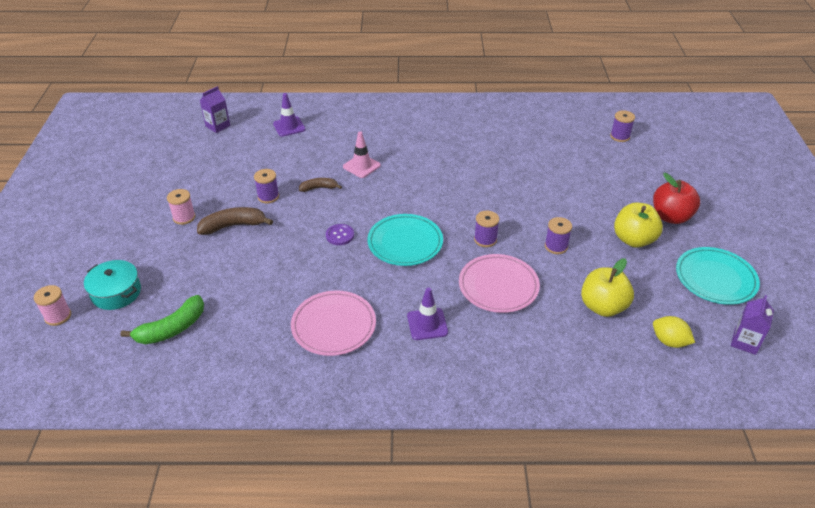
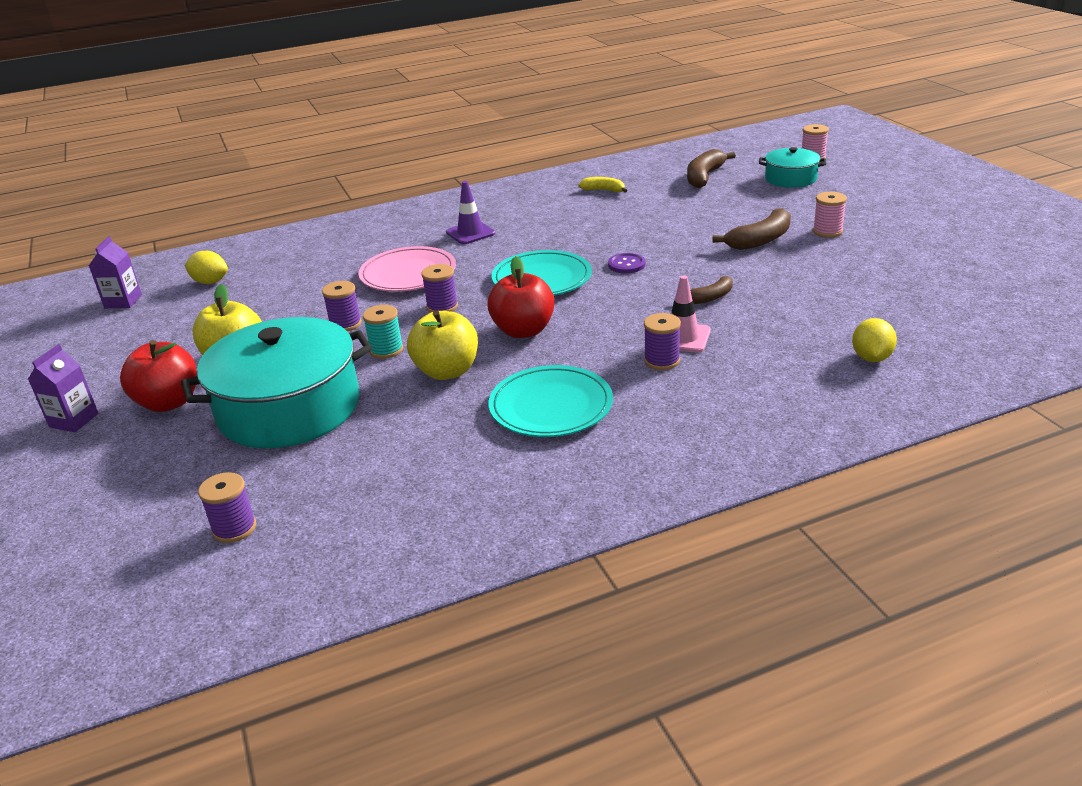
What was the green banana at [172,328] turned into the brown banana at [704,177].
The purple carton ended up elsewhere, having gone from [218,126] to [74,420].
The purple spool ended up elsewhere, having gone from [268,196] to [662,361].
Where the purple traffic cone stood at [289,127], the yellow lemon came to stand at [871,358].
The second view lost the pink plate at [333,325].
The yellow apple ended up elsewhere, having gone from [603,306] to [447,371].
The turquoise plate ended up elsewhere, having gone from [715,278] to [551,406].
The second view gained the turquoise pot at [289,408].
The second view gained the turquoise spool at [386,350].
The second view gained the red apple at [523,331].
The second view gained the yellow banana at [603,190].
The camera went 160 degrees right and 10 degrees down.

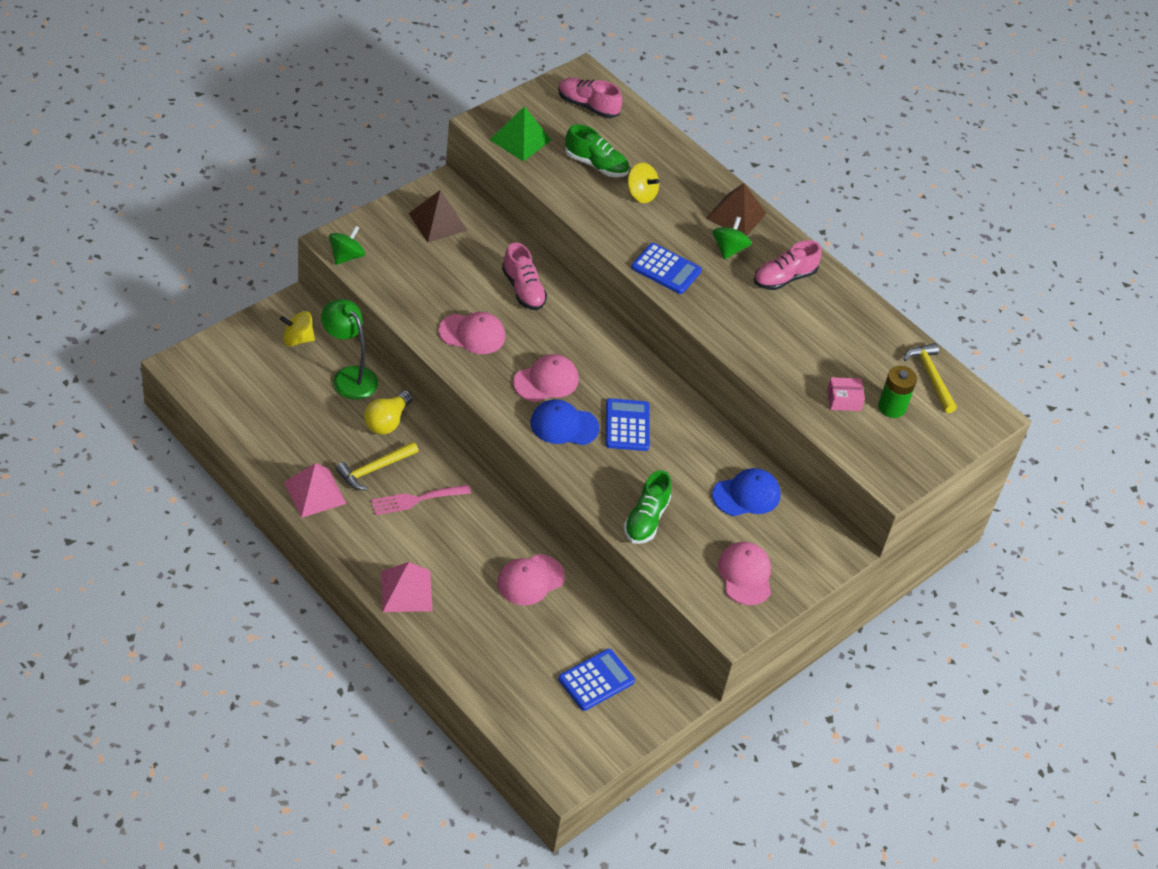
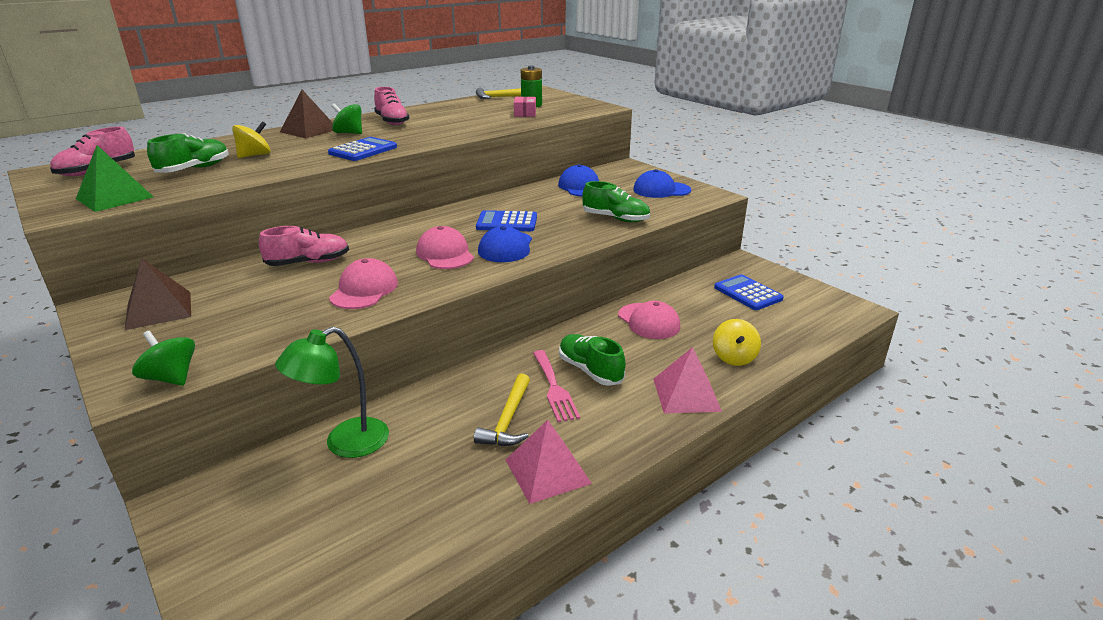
The yellow spinning top ended up elsewhere, having gone from [297,339] to [734,357].
The yellow hammer at [374,469] ended up facing another way, 45 degrees clockwise from before.
The second view lost the yellow light bulb at [387,421].
What was the pink cap at [745,575] turned into the blue cap at [661,190].
The second view gained the green shoe at [590,370].
The camera went 80 degrees left and 20 degrees down.

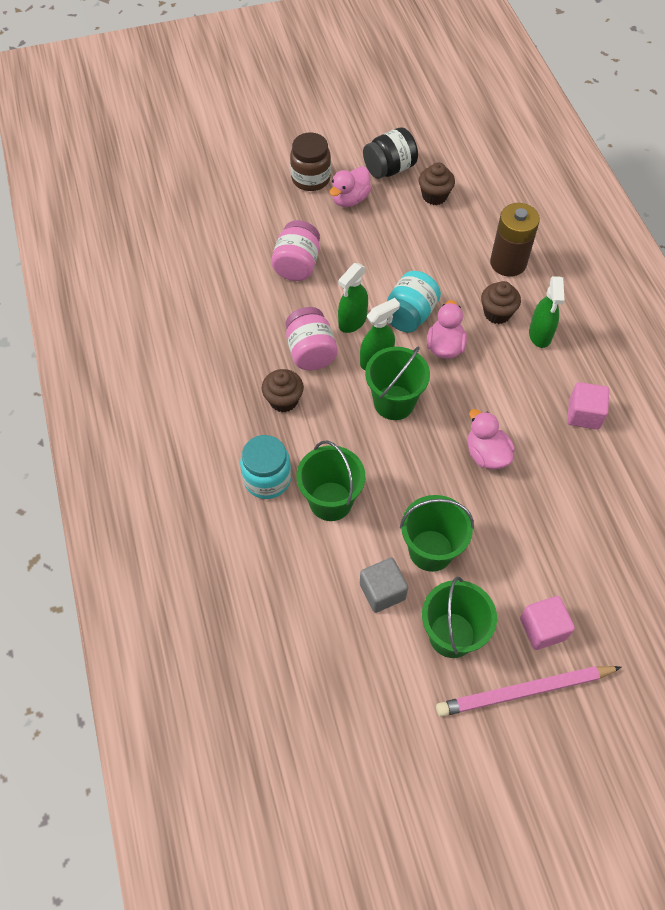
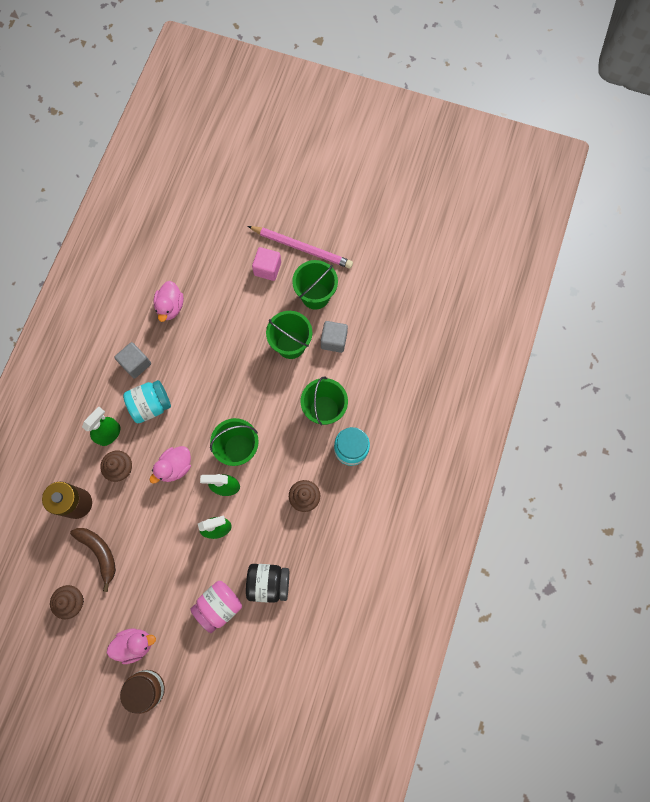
The second view lost the pink jar at [311,352].
The black jar ended up elsewhere, having gone from [389,169] to [268,583].
The turquoise jar ended up elsewhere, having gone from [410,315] to [151,405].
The pink duck ended up elsewhere, having gone from [486,454] to [170,307].
What was the pink cube at [584,414] turned into the grey cube at [136,364].
The second view gained the brown banana at [99,552].
The camera went 145 degrees left and 15 degrees up.

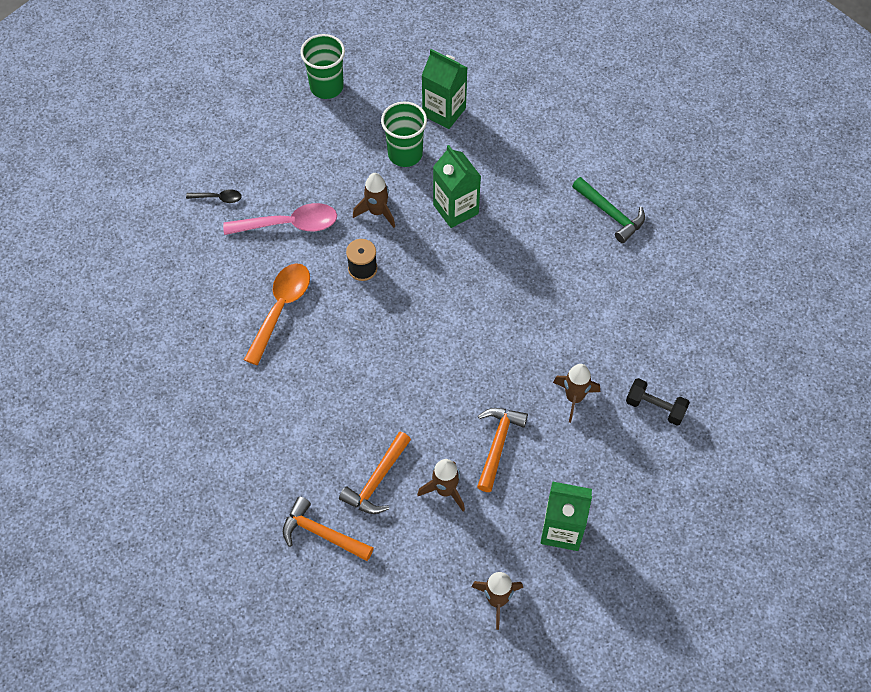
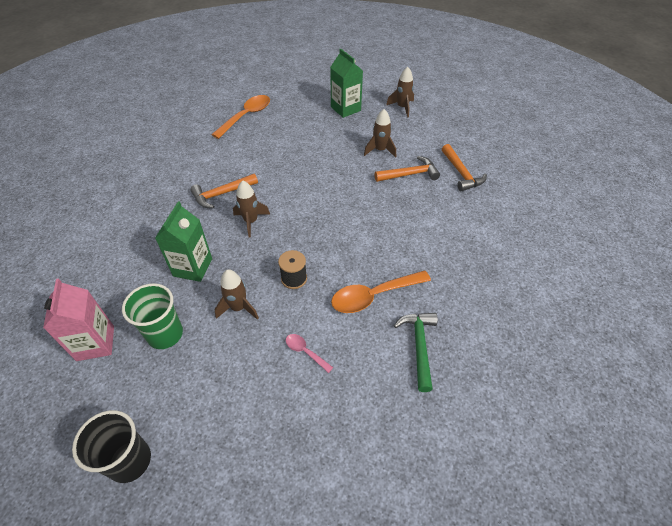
The second view lost the black spoon at [218,198].
The size of the pink spoon at [289,224] changed by a factor of 0.50.
What was the green cup at [326,87] turned into the black cup at [130,461].
What was the green carton at [444,112] turned into the pink carton at [95,343].
The orange hammer ended up elsewhere, having gone from [498,444] to [222,194].
The brown rocket ended up elsewhere, having gone from [574,398] to [251,221].
The green hammer ended up elsewhere, having gone from [610,214] to [419,346].
Where the black dumbbell stood at [655,407], the orange spoon came to stand at [246,116].
The camera went 135 degrees left and 10 degrees down.

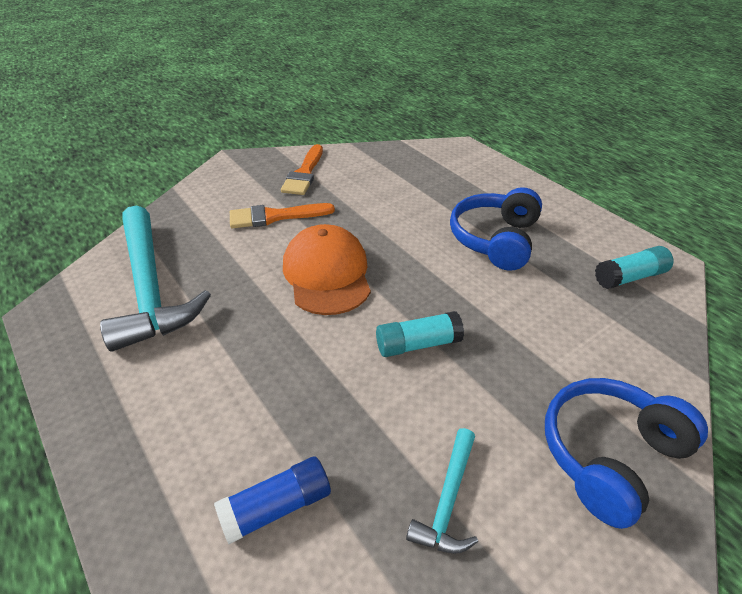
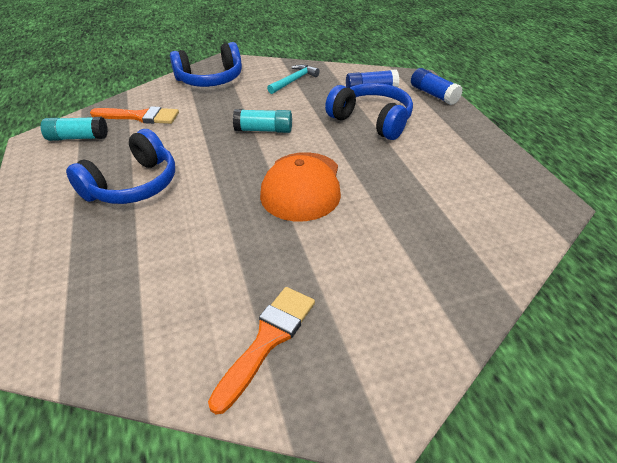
The second view lost the turquoise hammer at [150,287].
The orange brush ended up elsewhere, having gone from [275,216] to [140,117].
The second view gained the blue headphones at [372,121].
The second view gained the blue glue stick at [434,94].
The camera went 160 degrees left and 0 degrees up.

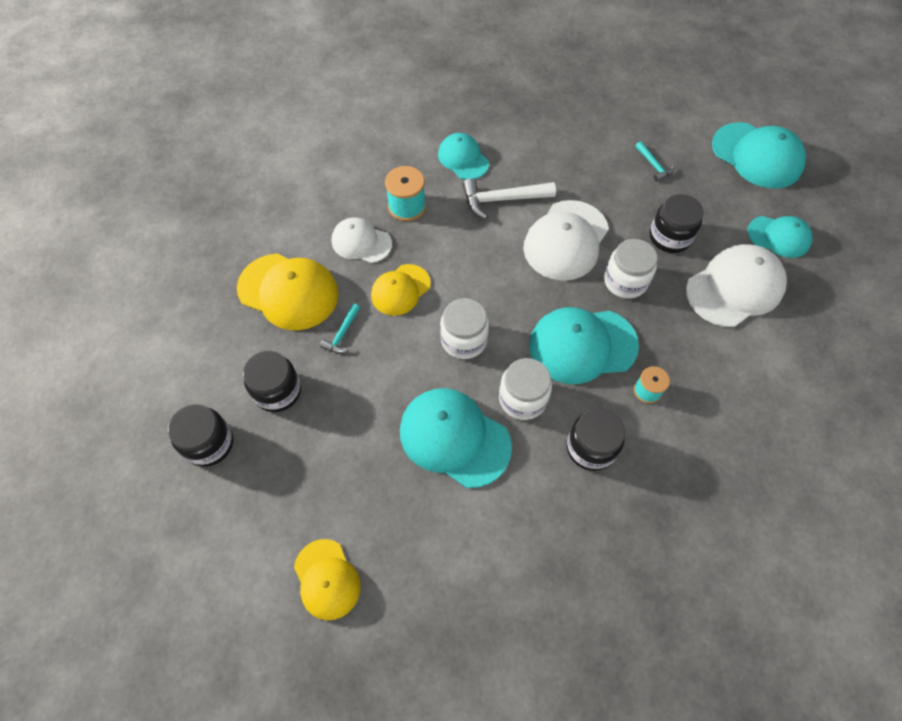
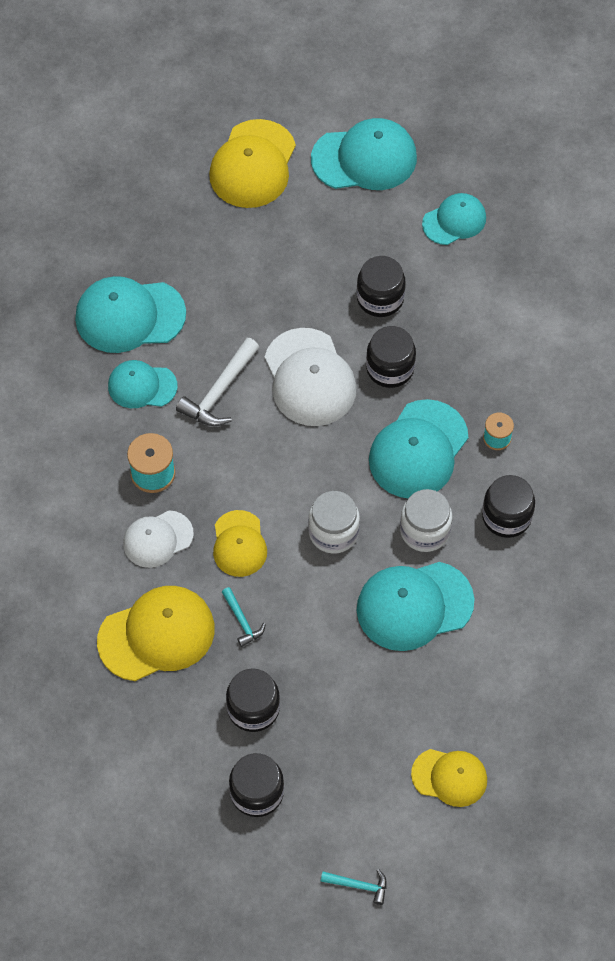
What was the white jar at [625,281] turned into the black jar at [390,368].
The turquoise hammer ended up elsewhere, having gone from [654,165] to [359,885].
The second view lost the white cap at [734,288].
The second view gained the turquoise cap at [129,316].
The second view gained the yellow cap at [253,164].
The camera went 50 degrees left and 0 degrees up.

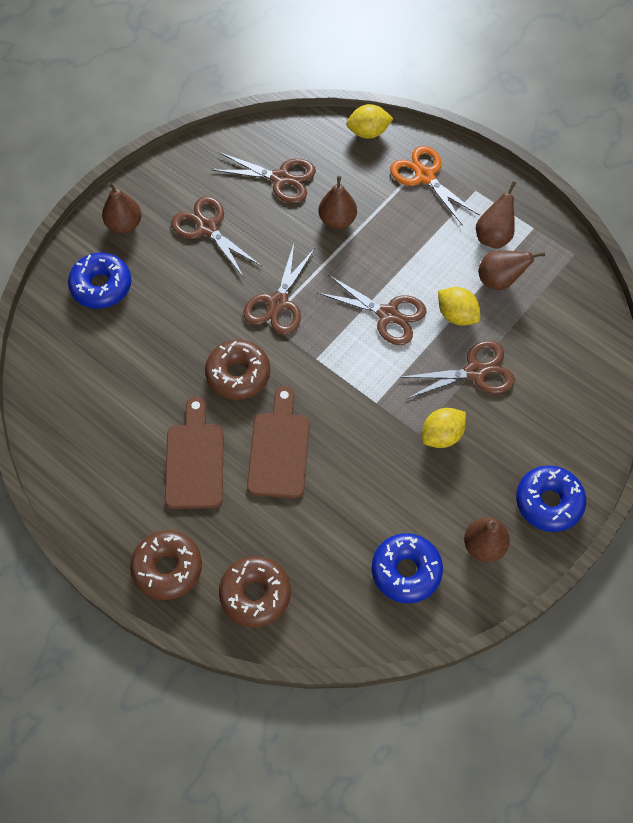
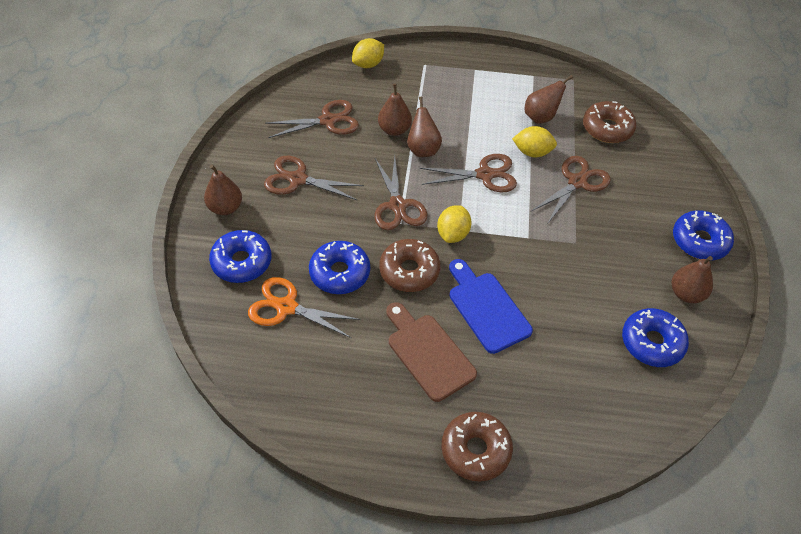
The brown donut ended up elsewhere, having gone from [255,594] to [607,128].
What was the brown cutting board at [279,449] turned into the blue cutting board at [486,308].
The orange scissors ended up elsewhere, having gone from [425,176] to [286,307].
The yellow lemon ended up elsewhere, having gone from [442,435] to [453,234].
The brown pear ended up elsewhere, having gone from [493,236] to [423,149].
The second view gained the blue donut at [340,273].
The camera went 35 degrees left and 10 degrees down.

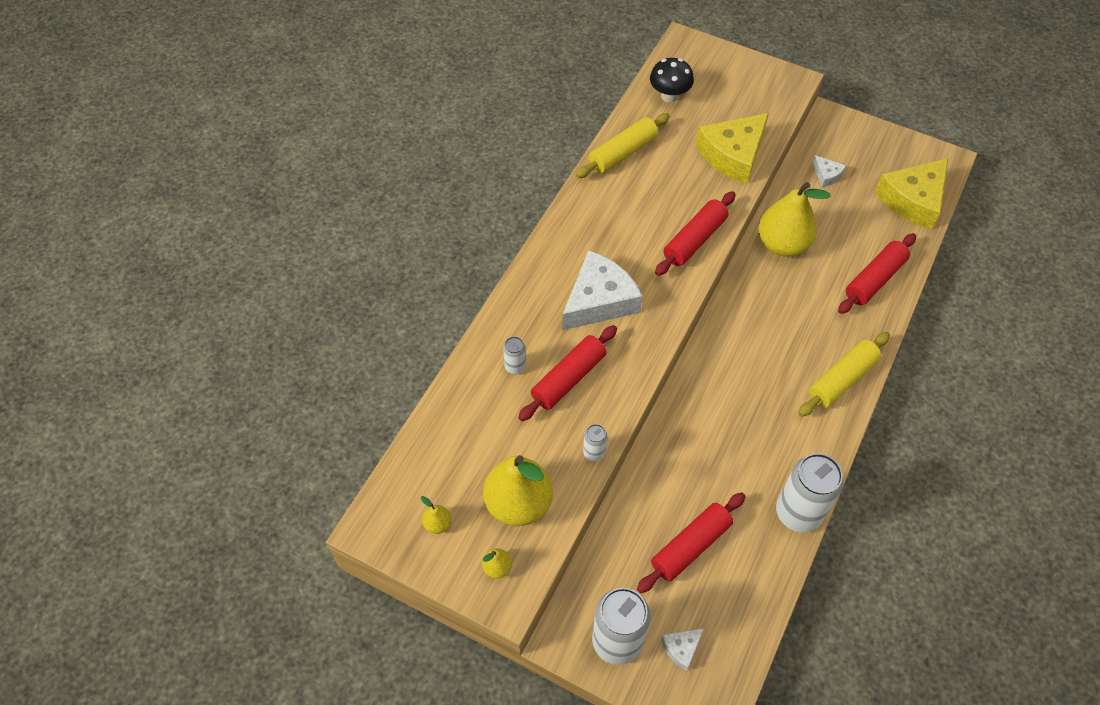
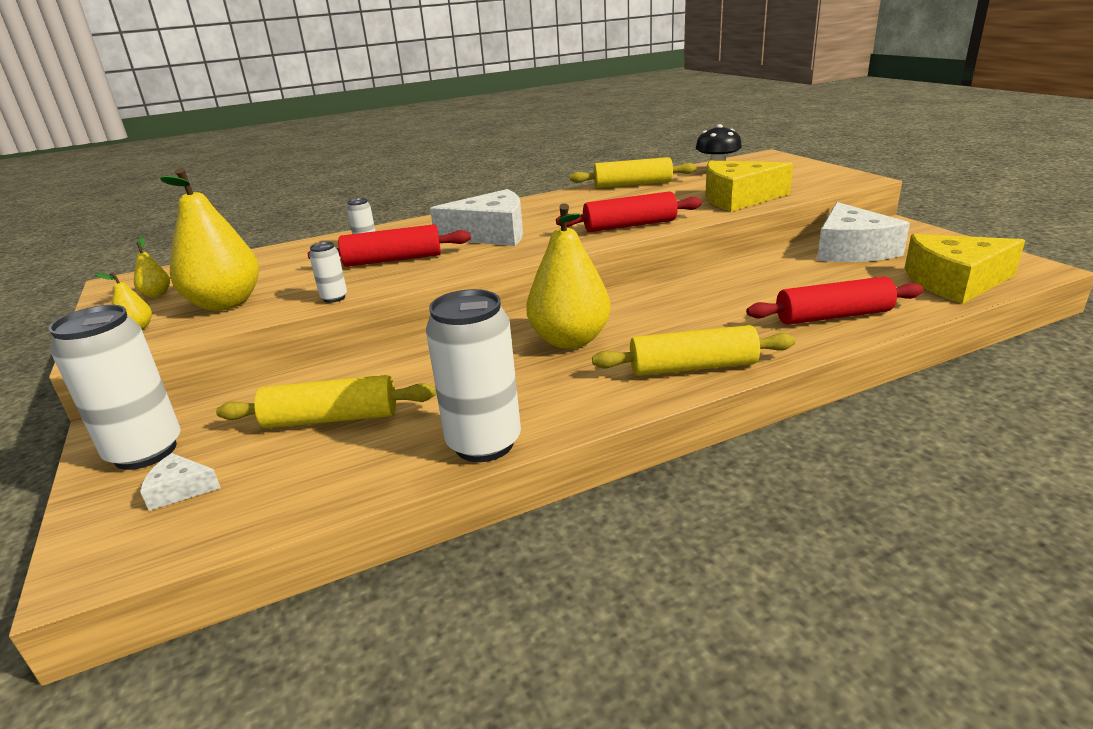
What was the red rolling pin at [690,546] turned into the yellow rolling pin at [331,418].
The yellow pear ended up elsewhere, having gone from [782,244] to [570,340].
The size of the white cheese at [826,175] changed by a factor of 2.22.
The camera went 40 degrees right and 30 degrees down.

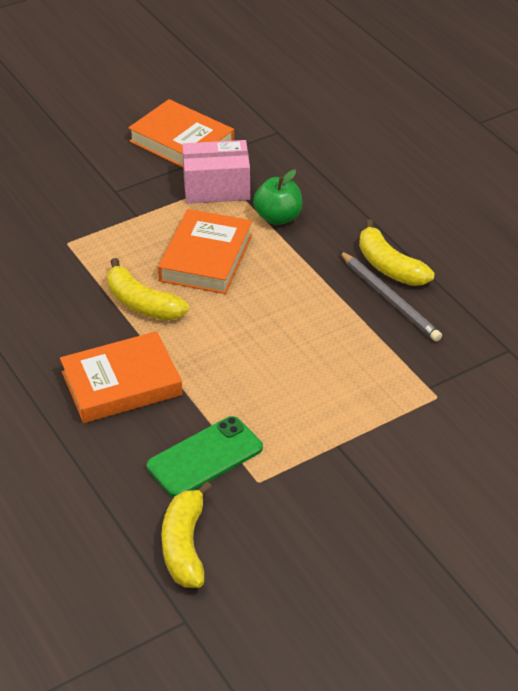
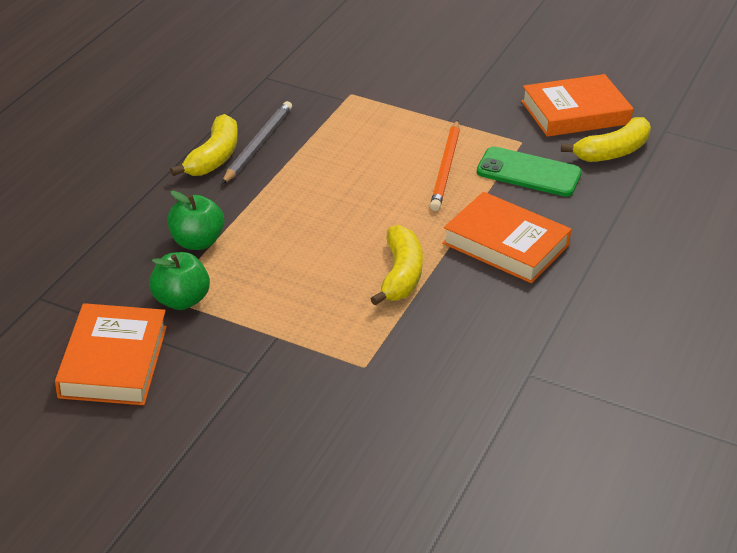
The orange book ended up elsewhere, having gone from [206,257] to [575,112].
Where the pink box stood at [216,188], the green apple came to stand at [180,300].
The second view gained the orange pencil at [446,168].
The camera went 125 degrees left and 5 degrees down.

